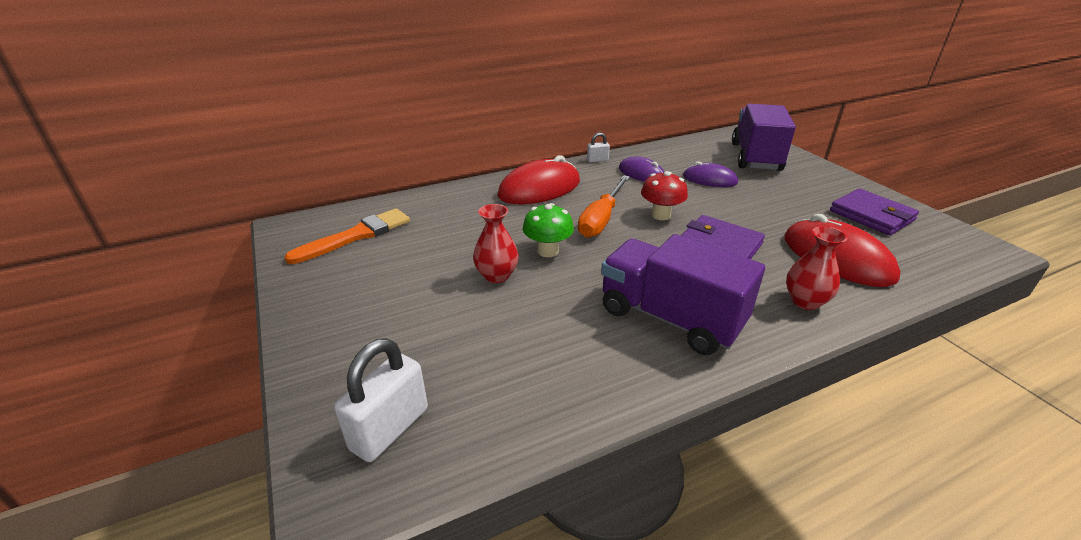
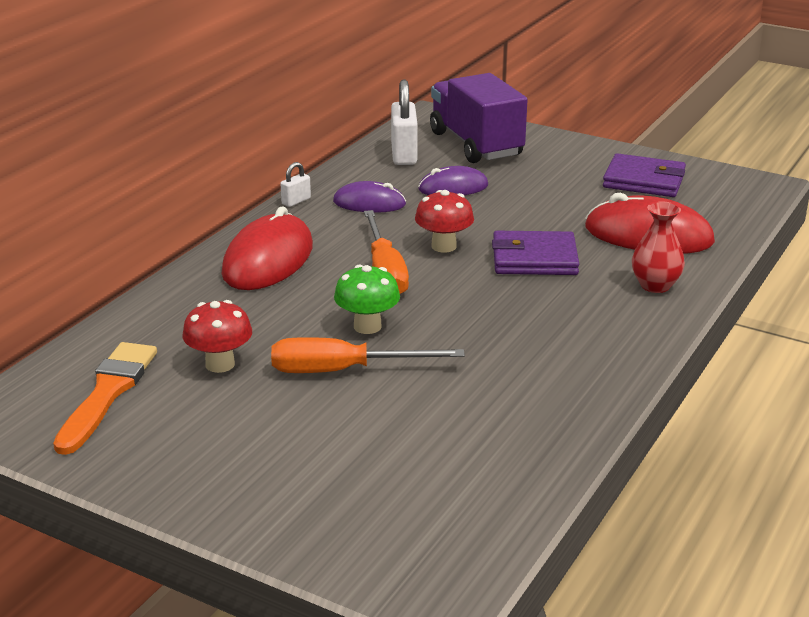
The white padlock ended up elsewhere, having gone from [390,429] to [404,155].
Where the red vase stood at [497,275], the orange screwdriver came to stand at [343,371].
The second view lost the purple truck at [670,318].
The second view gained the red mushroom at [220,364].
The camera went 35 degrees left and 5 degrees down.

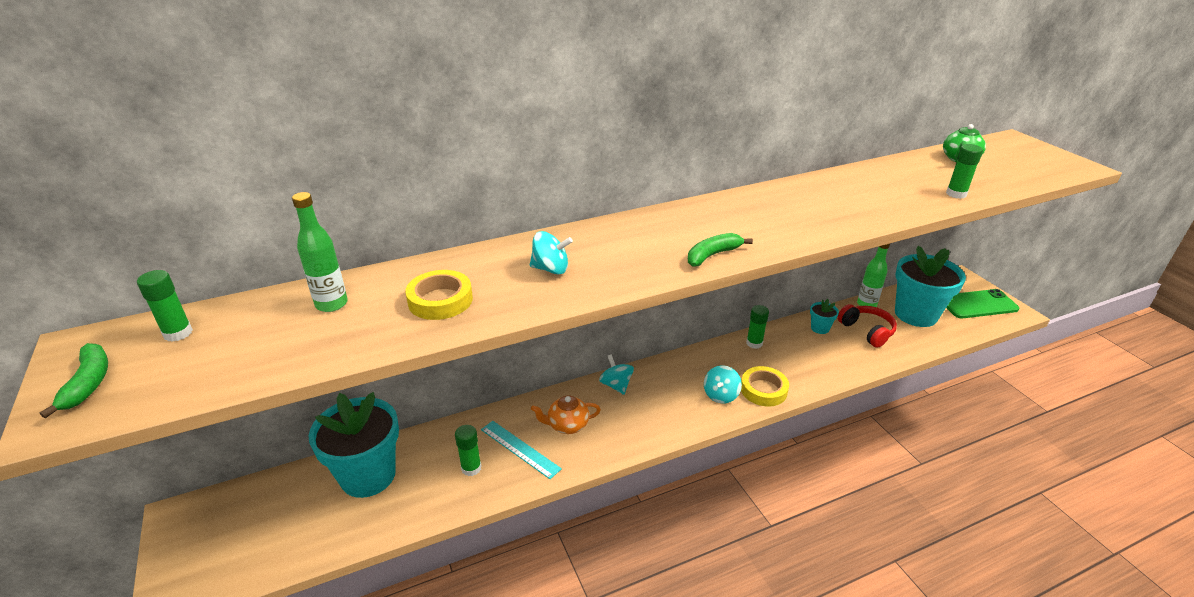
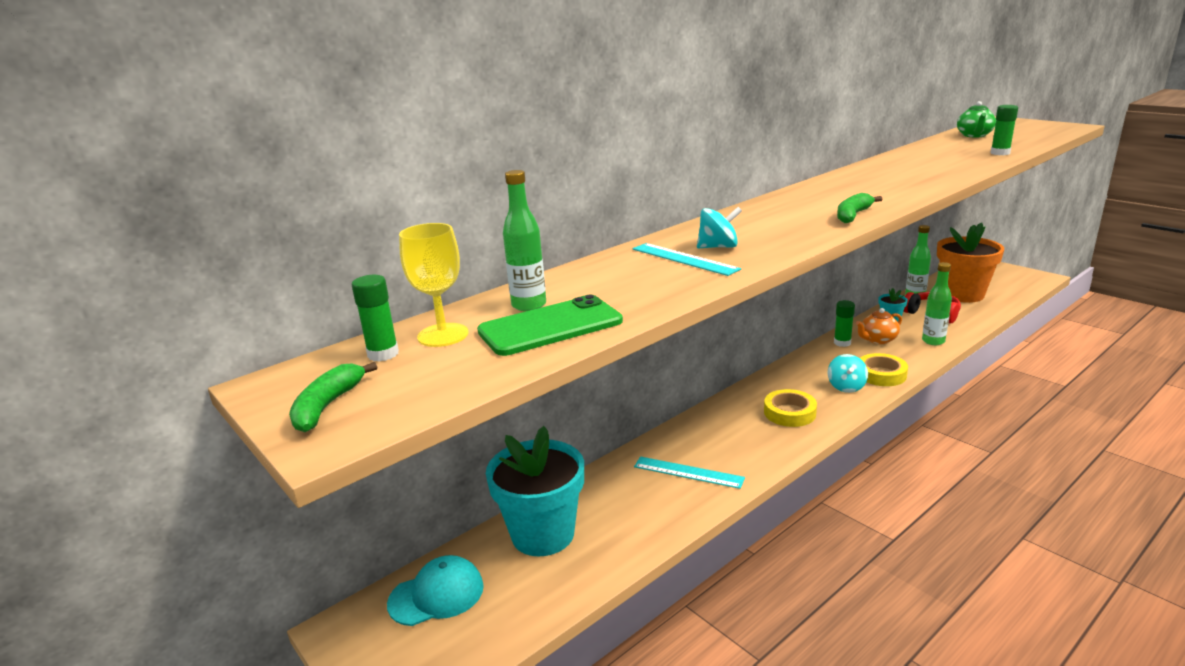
The green banana at [89,383] ended up facing another way, 135 degrees counterclockwise from before.
The yellow tape ended up elsewhere, having gone from [440,300] to [789,413].
The second view lost the green glue stick at [471,468].
The orange teapot ended up elsewhere, having gone from [567,425] to [877,340].
The second view lost the turquoise spinning top at [616,385].
What was the turquoise flower pot at [915,314] turned into the orange flower pot at [962,294].
The green phone ended up elsewhere, having gone from [977,304] to [550,326].
The second view gained the turquoise cap at [436,595].
The second view gained the yellow goblet at [443,335].
The second view gained the turquoise ruler at [684,259].
The second view gained the green bottle at [933,341].
The camera went 15 degrees left and 10 degrees down.

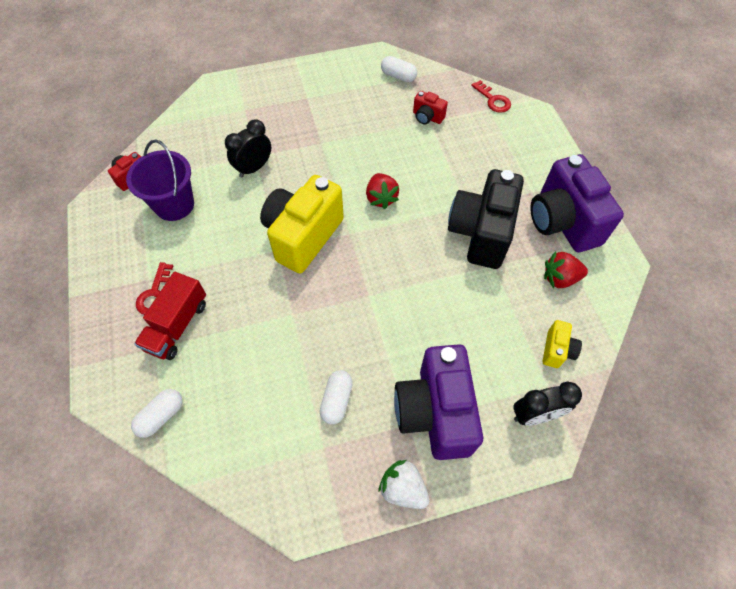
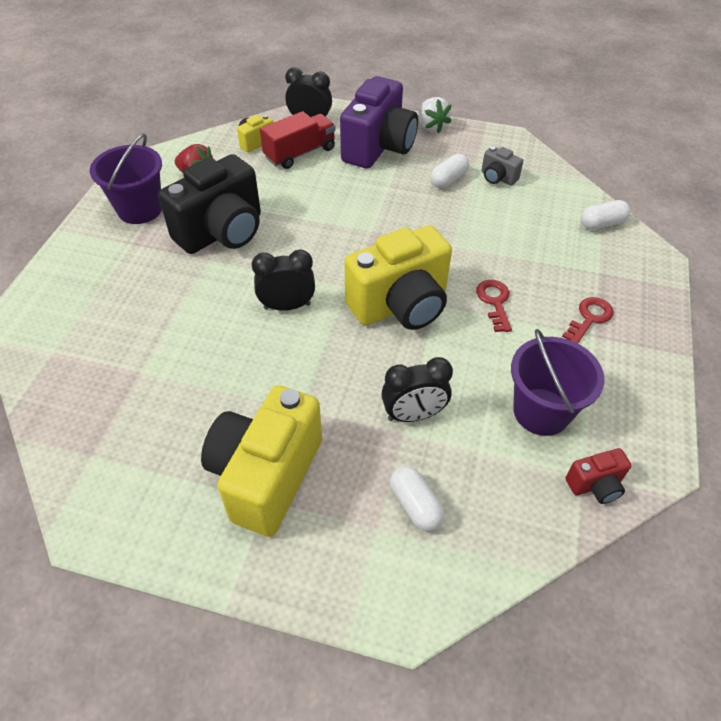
The red truck ended up elsewhere, having gone from [177,325] to [300,153].
Where the red strawberry stood at [381,198], the black clock came to stand at [287,306].
The white capsule ended up elsewhere, having gone from [398,76] to [415,505].
The second view lost the red camera at [427,117].
The red key ended up elsewhere, having gone from [493,100] to [494,302].
Where the purple camera stood at [562,222], the purple bucket came to stand at [140,209].
The second view gained the yellow camera at [266,476].
The second view gained the grey camera at [497,178].
The camera went 150 degrees left and 10 degrees down.

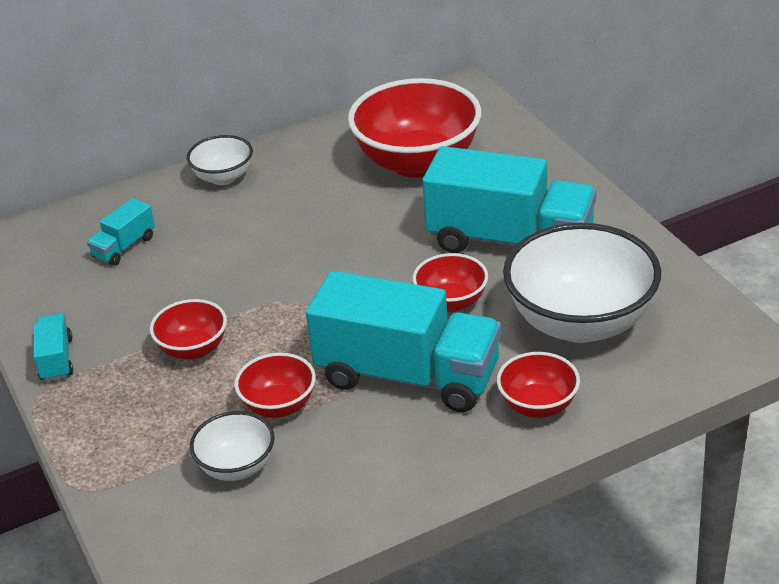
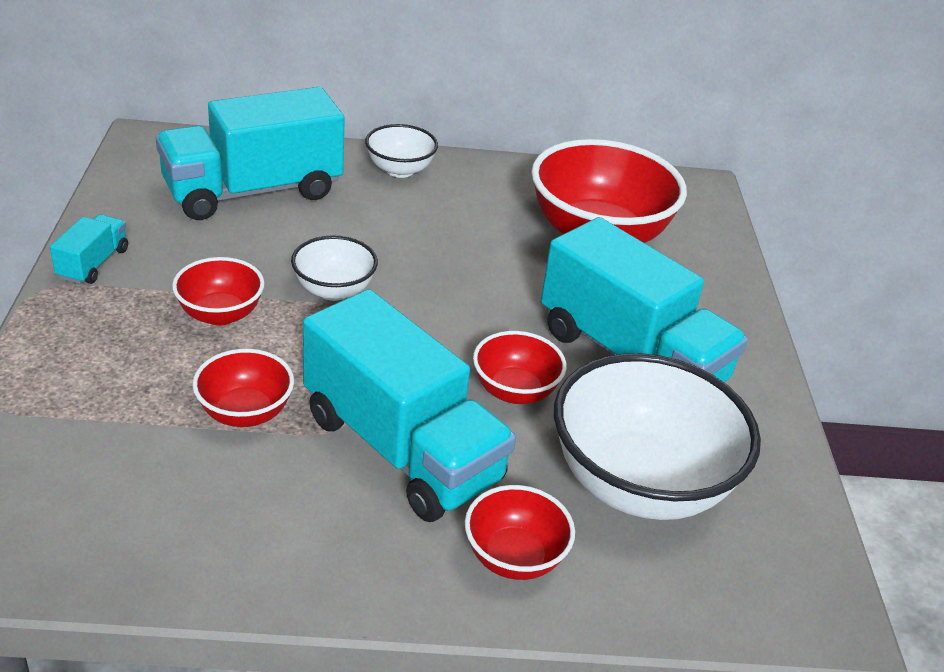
The size of the turquoise truck at [124,247] changed by a factor of 2.28.
The white bowl ended up elsewhere, having gone from [237,467] to [334,290].
The camera went 20 degrees right and 0 degrees up.

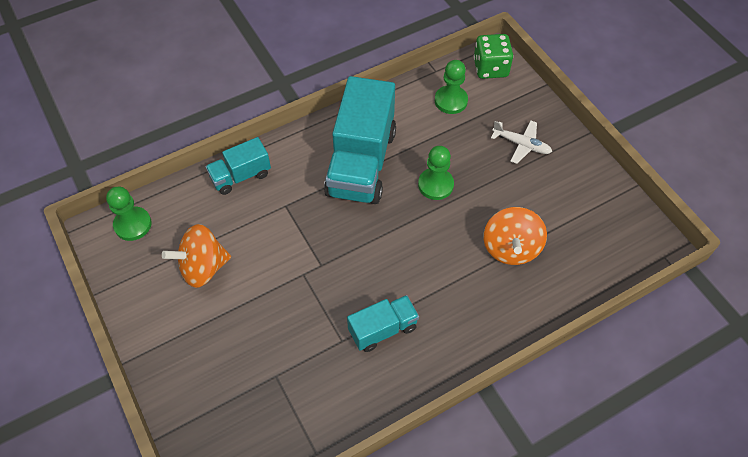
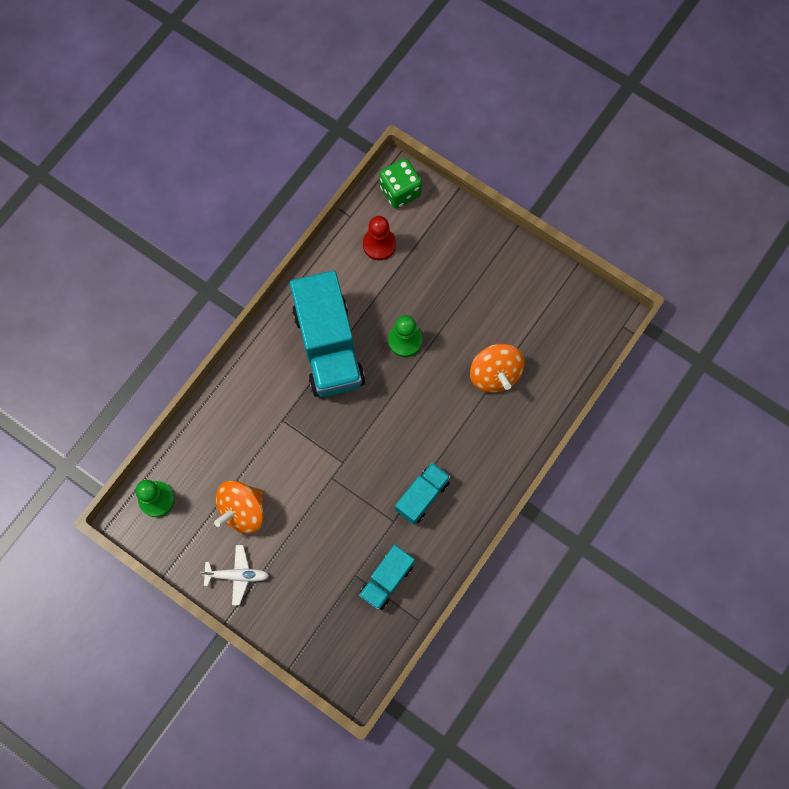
The turquoise truck ended up elsewhere, having gone from [241,176] to [386,580].
What was the green pawn at [451,101] turned into the red pawn at [379,244].
The white plane ended up elsewhere, having gone from [521,144] to [237,575].
The camera went 25 degrees left and 15 degrees up.

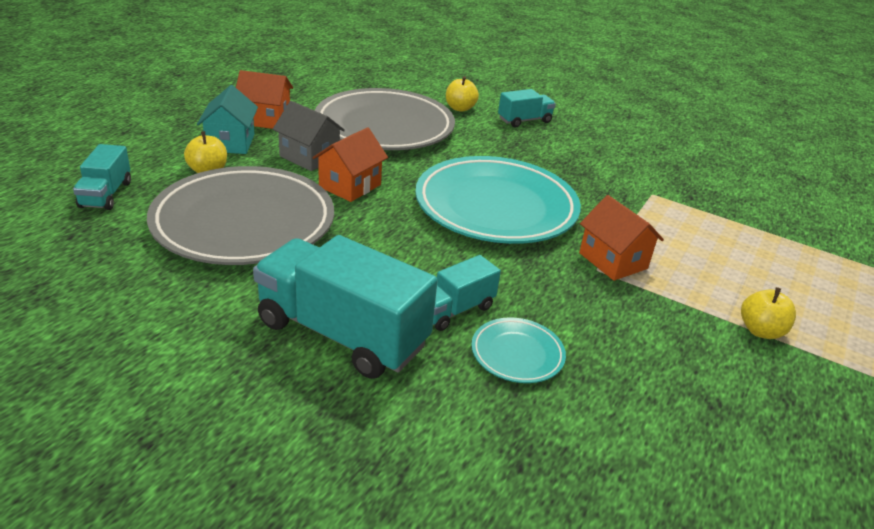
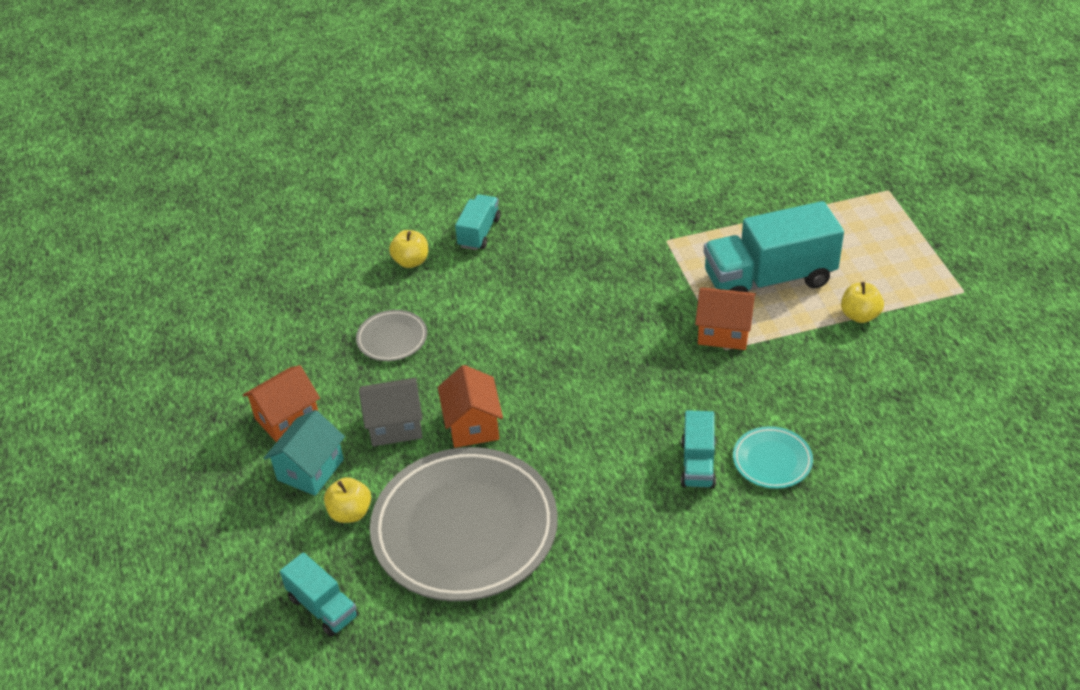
The turquoise house at [230,143] ended up facing another way, 75 degrees clockwise from before.
The turquoise truck ended up elsewhere, having gone from [342,334] to [769,279].
The size of the grey plate at [384,127] changed by a factor of 0.44.
The second view lost the turquoise plate at [496,207].
The camera went 40 degrees left and 10 degrees up.

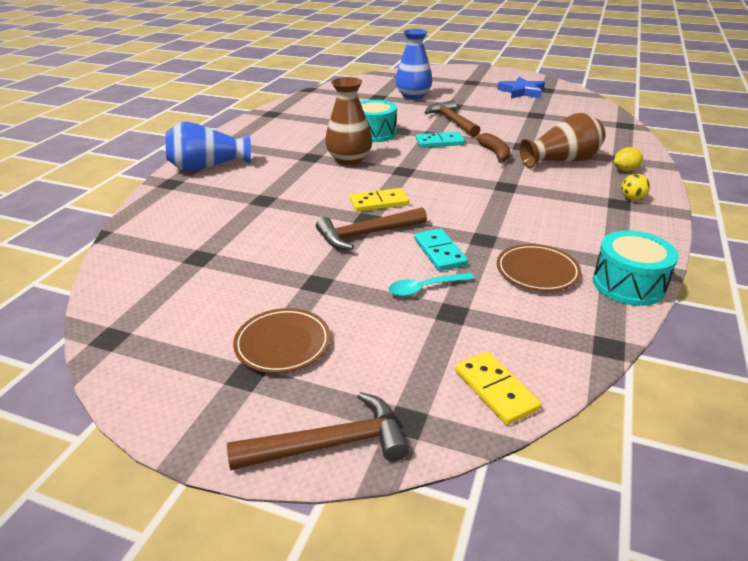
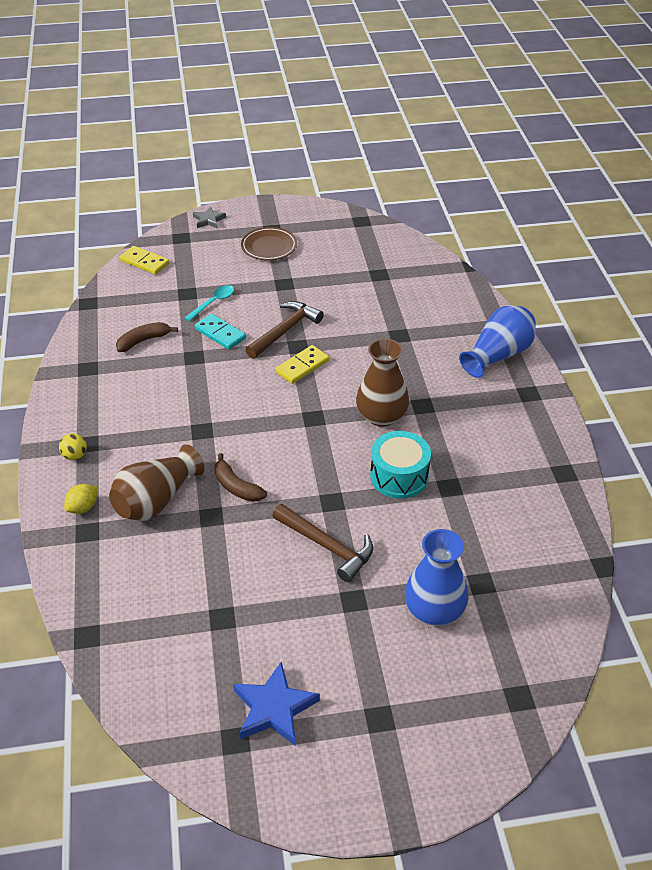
Where the brown hammer stood at [330,444], the grey star came to stand at [209,220].
The second view lost the turquoise domino at [439,142].
Where the brown plate stood at [537,271], the brown banana came to stand at [143,341].
The second view lost the turquoise drum at [628,284].
The camera went 150 degrees right and 10 degrees up.

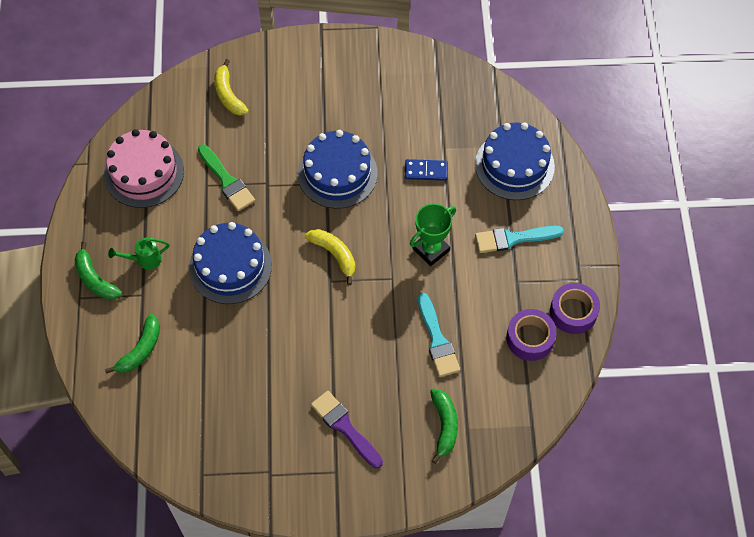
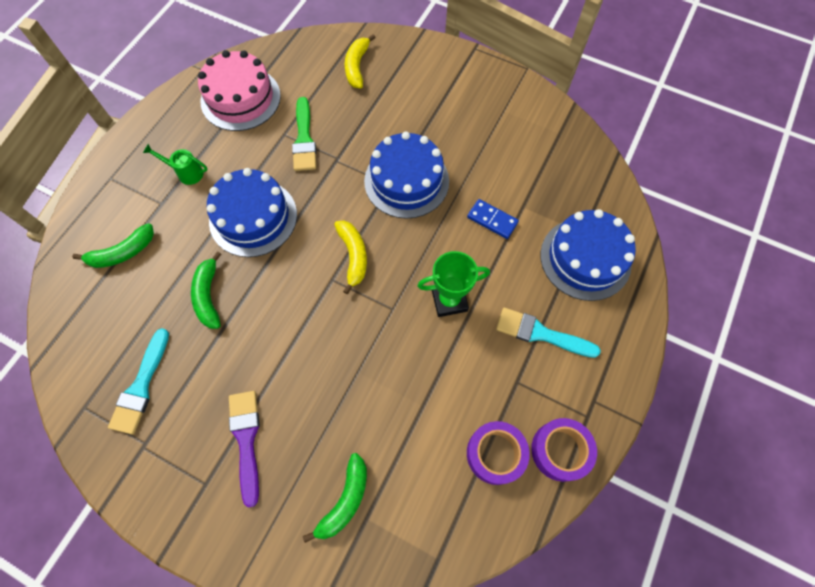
The green banana ended up elsewhere, having gone from [95,279] to [208,296].
The turquoise brush ended up elsewhere, having gone from [437,340] to [141,386].
The camera went 30 degrees right and 5 degrees up.

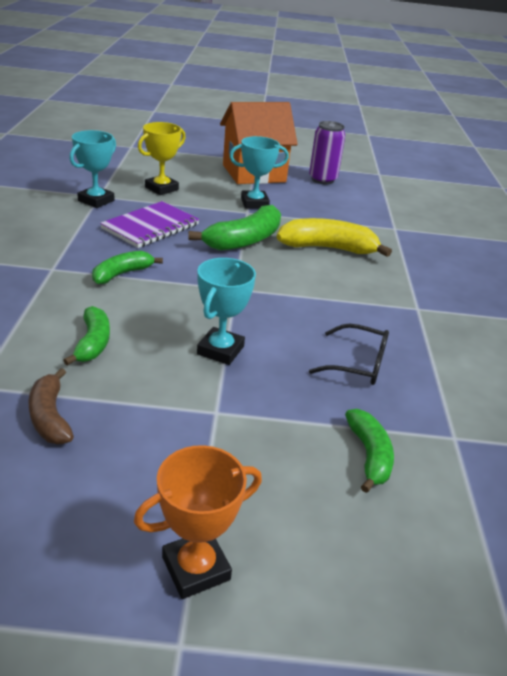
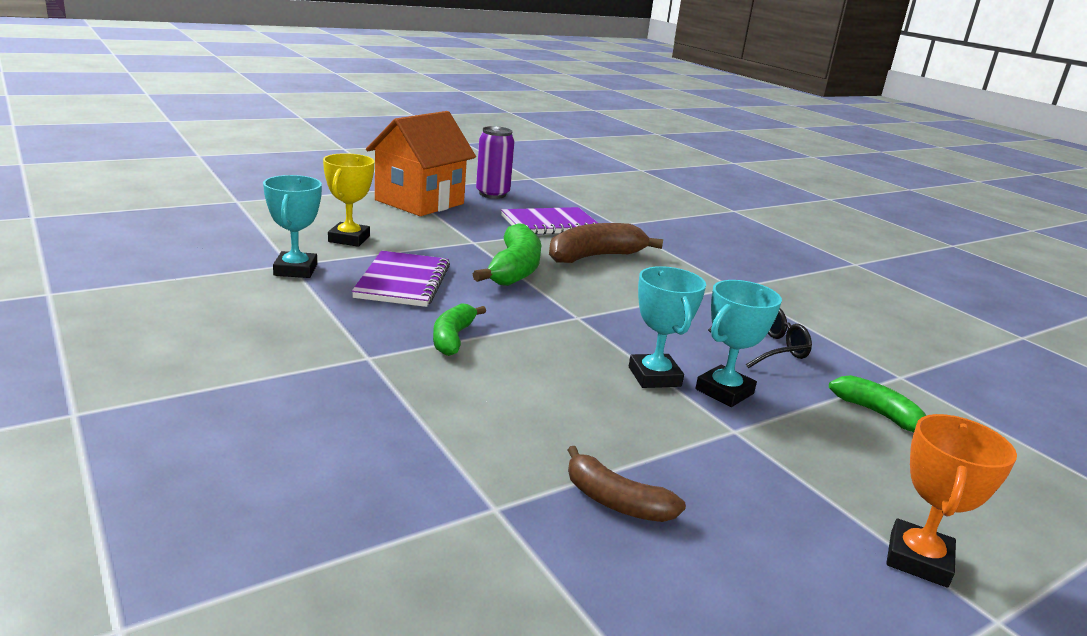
The second view lost the green banana at [93,343].
The turquoise trophy ended up elsewhere, having gone from [254,203] to [724,391].
What was the yellow banana at [328,248] turned into the brown banana at [595,256].
The second view gained the purple notebook at [550,224].
The camera went 35 degrees left and 10 degrees down.

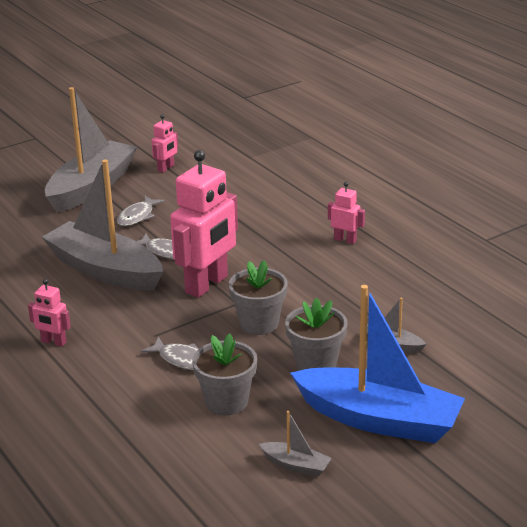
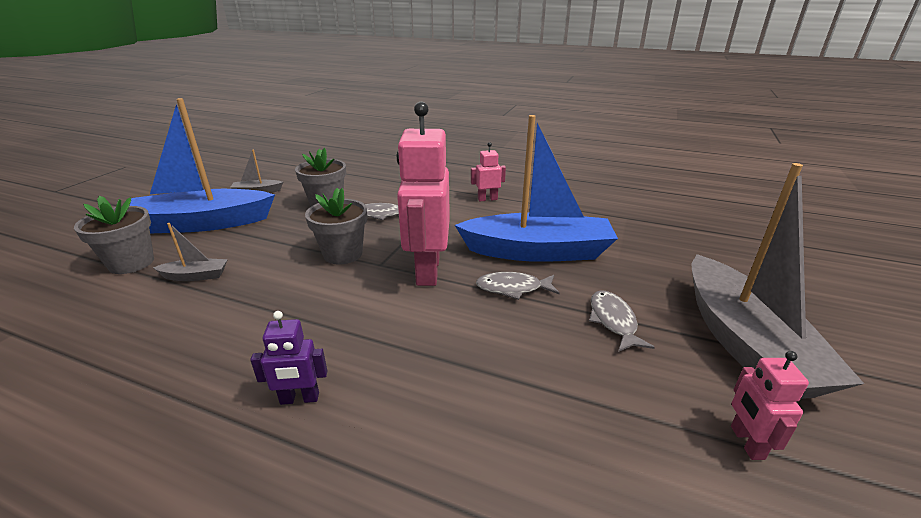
What was the grey boat at [105,270] turned into the blue boat at [537,251].
The grey flower pot ended up elsewhere, having gone from [316,364] to [131,263].
What was the pink robot at [345,240] turned into the purple robot at [299,399].
The camera went 145 degrees right and 0 degrees up.

